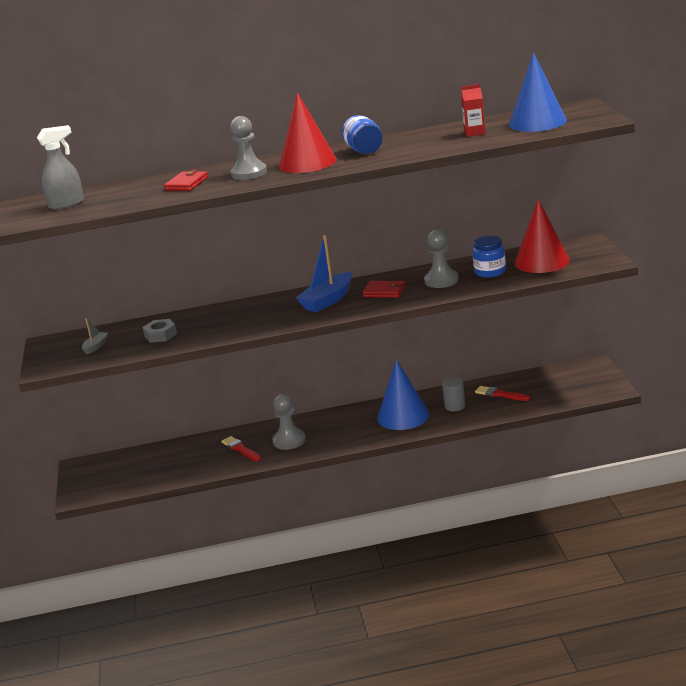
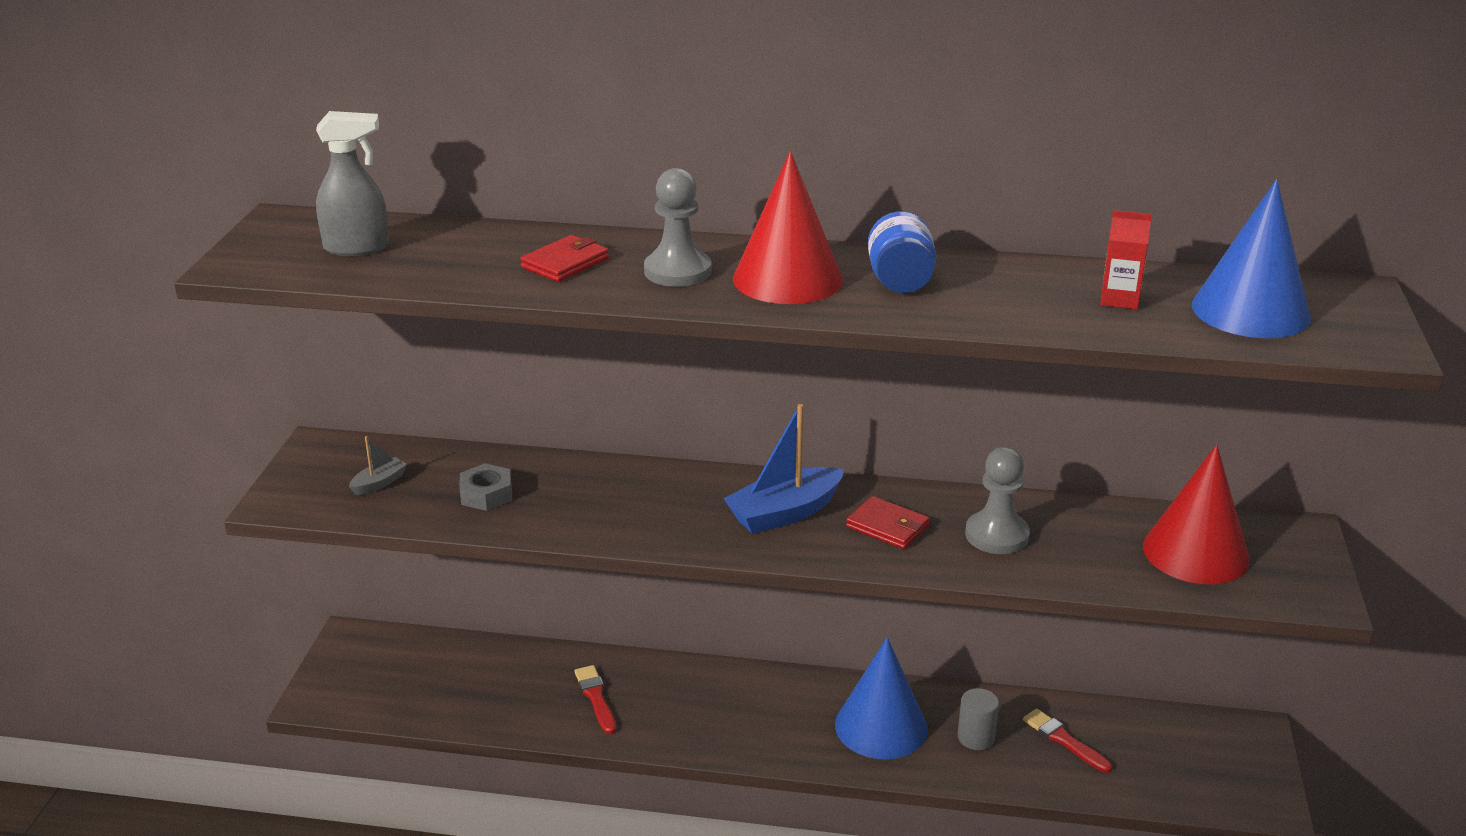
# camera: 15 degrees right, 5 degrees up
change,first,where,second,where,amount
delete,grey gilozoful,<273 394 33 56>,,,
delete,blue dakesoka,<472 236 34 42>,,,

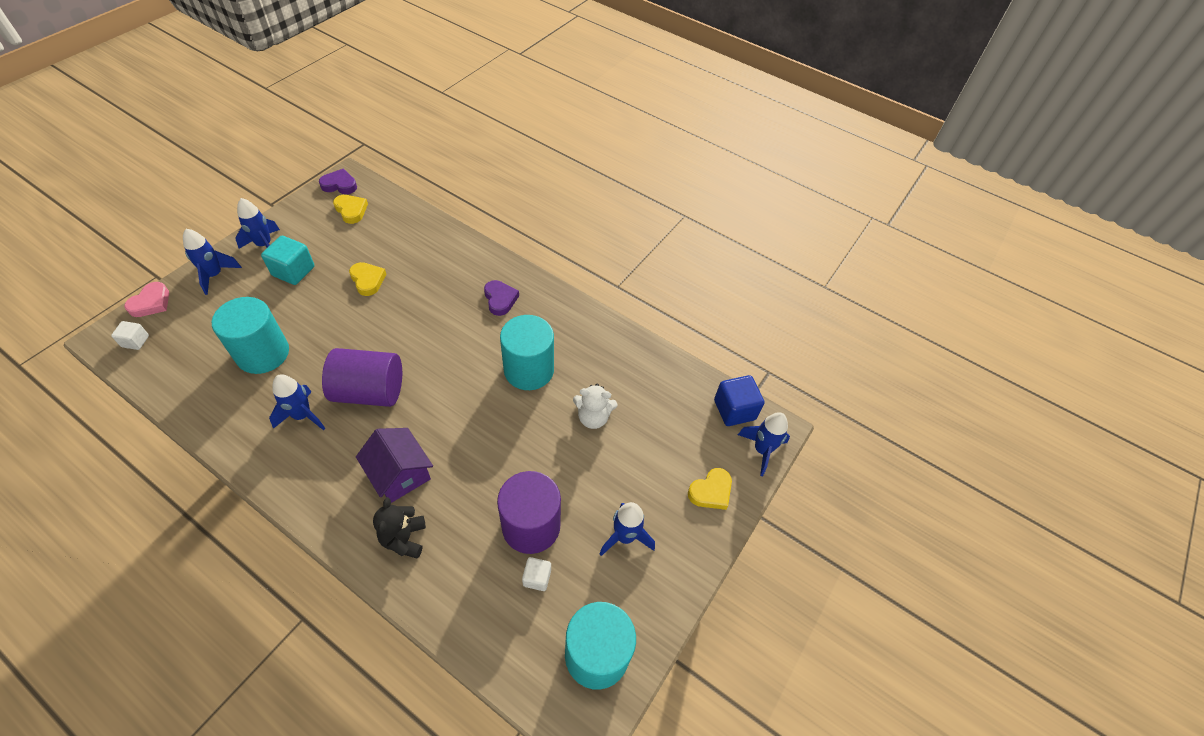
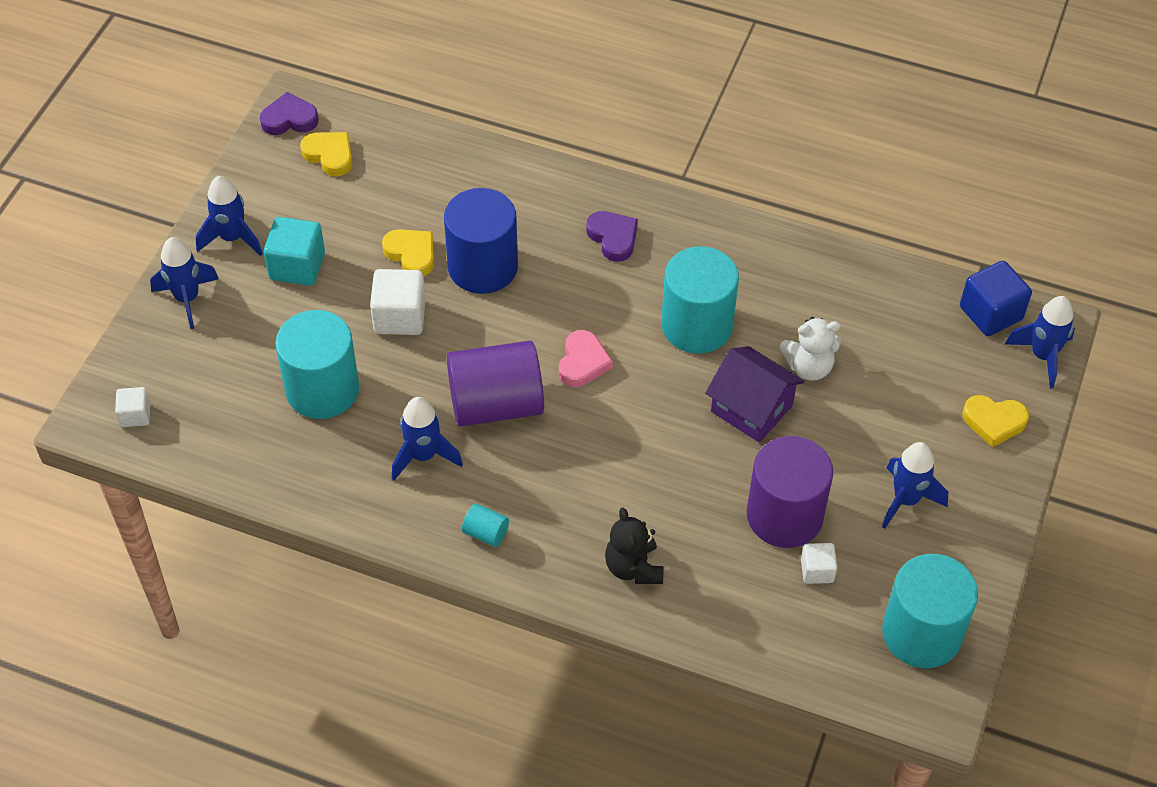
# camera: 10 degrees left, 0 degrees up
change,first,where,second,where,amount
move,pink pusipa,<124 282 45 35>,,<559 330 54 57>,
move,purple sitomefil,<356 428 77 75>,,<705 346 99 97>,
rotate,yellow pusipa,<688 468 44 42>,,<962 395 67 52>,60 degrees clockwise
insert,,,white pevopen,<370 269 56 66>,
insert,,,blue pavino,<444 188 74 106>,
insert,,,turquoise pavino,<462 503 47 44>,

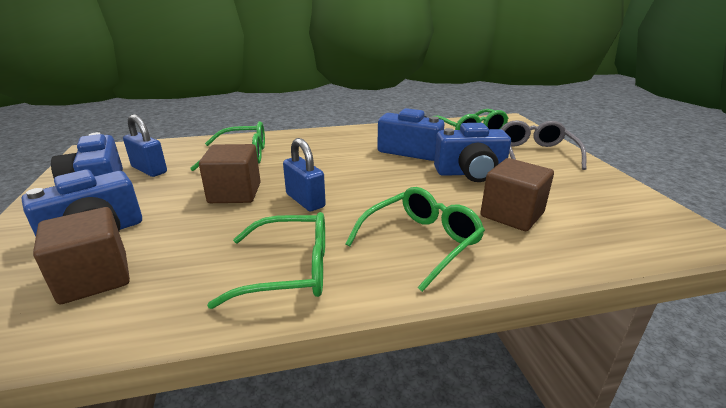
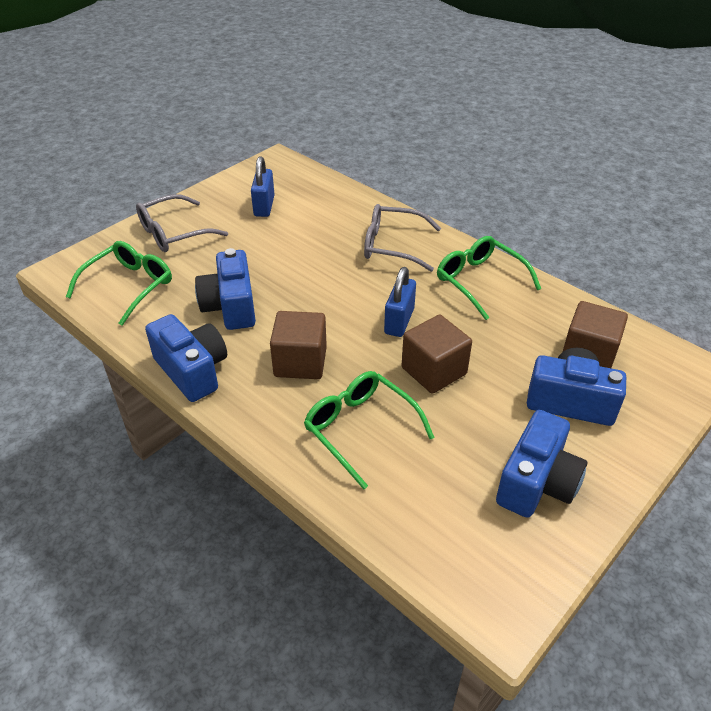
# camera: 125 degrees left, 15 degrees up
change,first,where,second,where,amount
move,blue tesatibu,<123 114 44 63>,,<251 156 24 61>,
recolor,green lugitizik,<345 187 140 105>,grey lugitizik,<364 204 77 68>,
move,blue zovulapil,<434 123 77 59>,,<145 314 82 88>,
move,brown pevopen,<480 158 74 73>,,<270 311 57 68>,

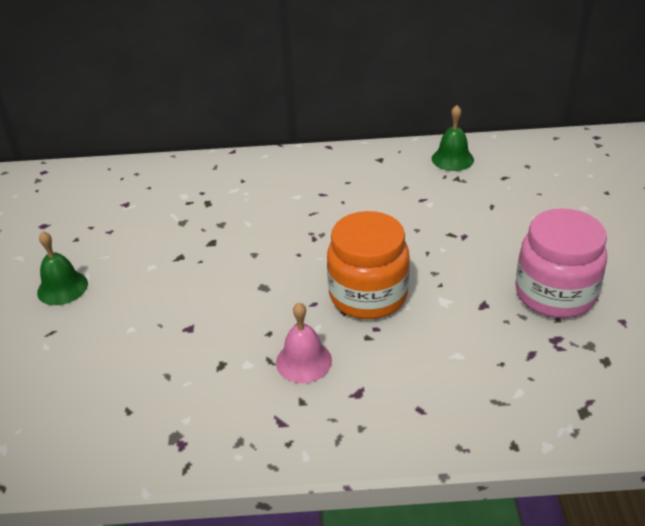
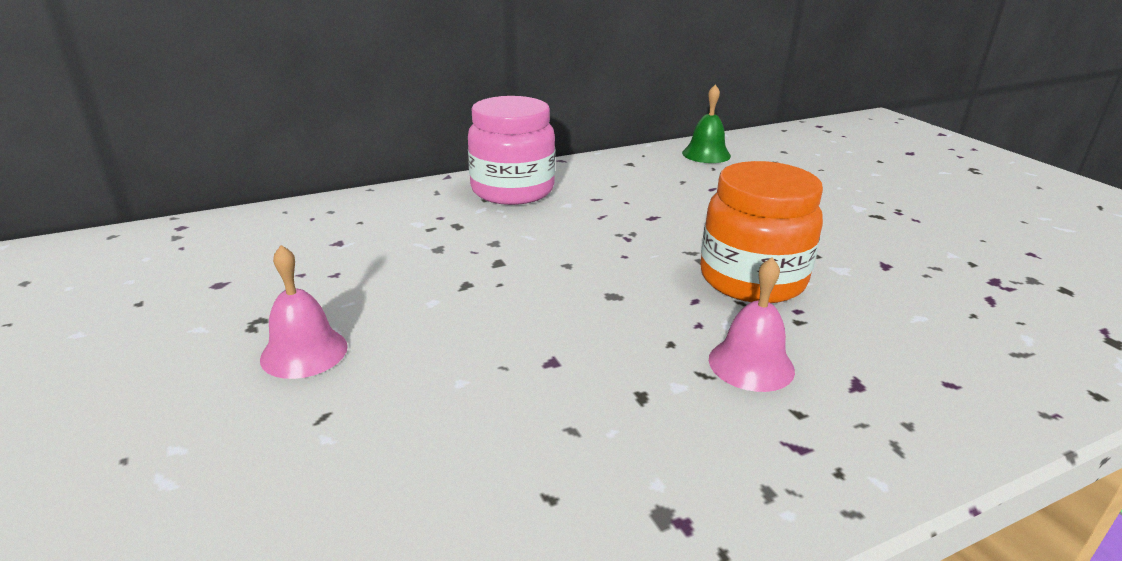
# camera: 25 degrees left, 10 degrees down
change,first,where,second,where,amount
recolor,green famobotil,<37 231 51 74>,pink famobotil,<260 245 88 134>,
move,pink dakesoka,<515 208 92 110>,,<468 96 87 109>,

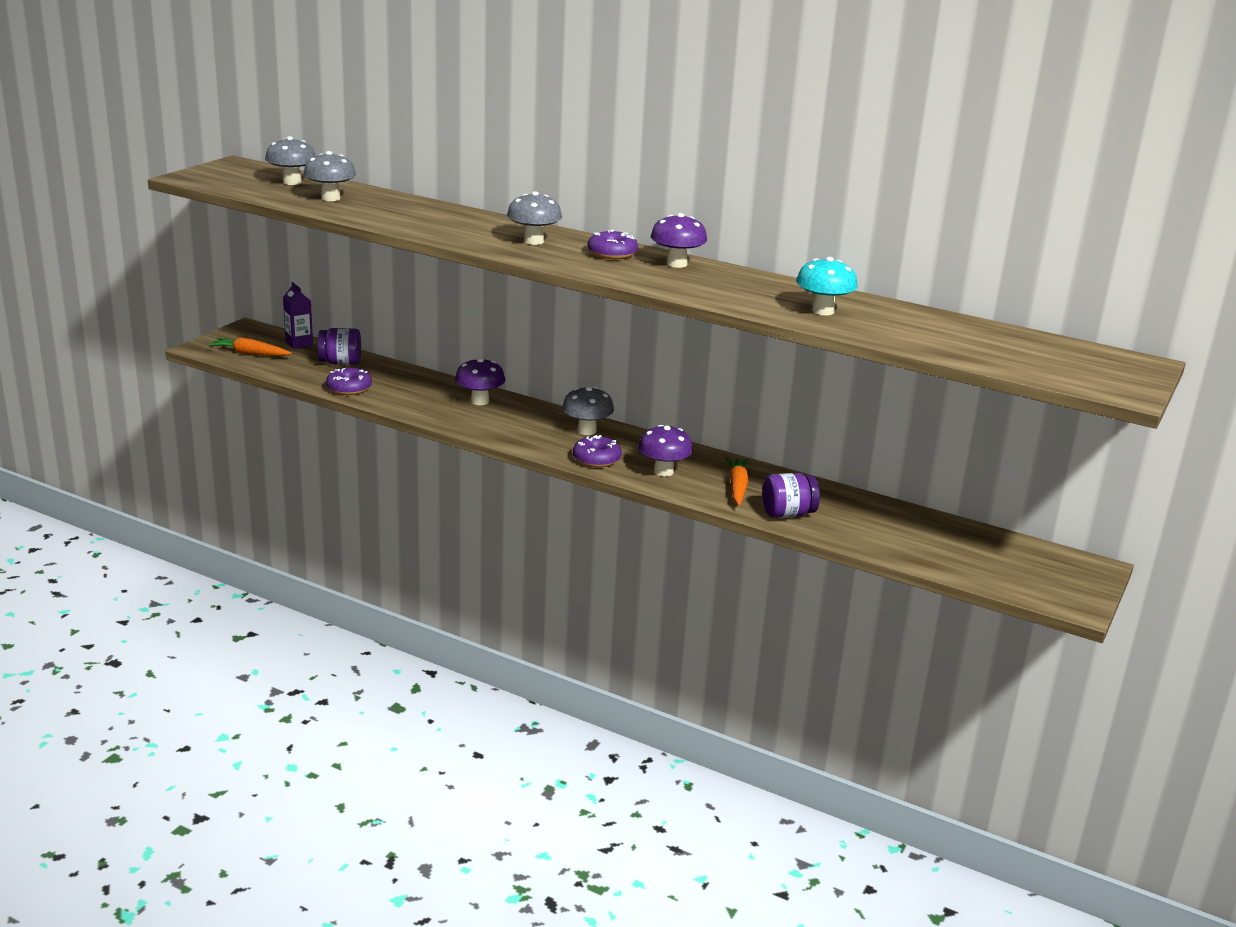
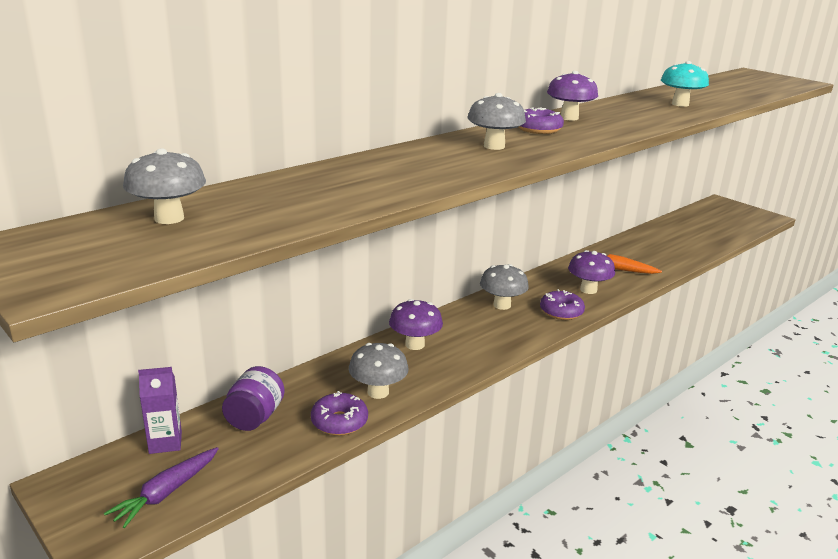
# camera: 70 degrees left, 0 degrees up
change,first,where,second,where,amount
recolor,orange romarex,<209 337 83 19>,purple romarex,<104 447 115 81>,
move,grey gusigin,<303 151 53 50>,,<349 343 60 56>,
delete,purple dakesoka,<762 473 58 45>,,,

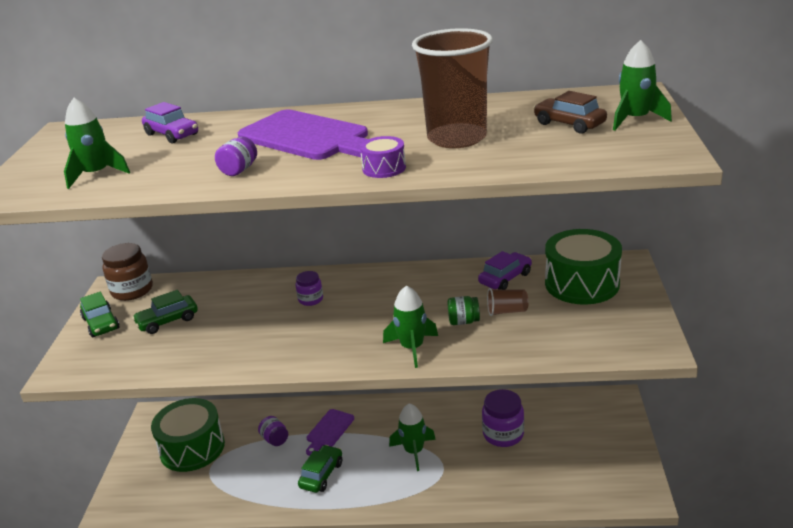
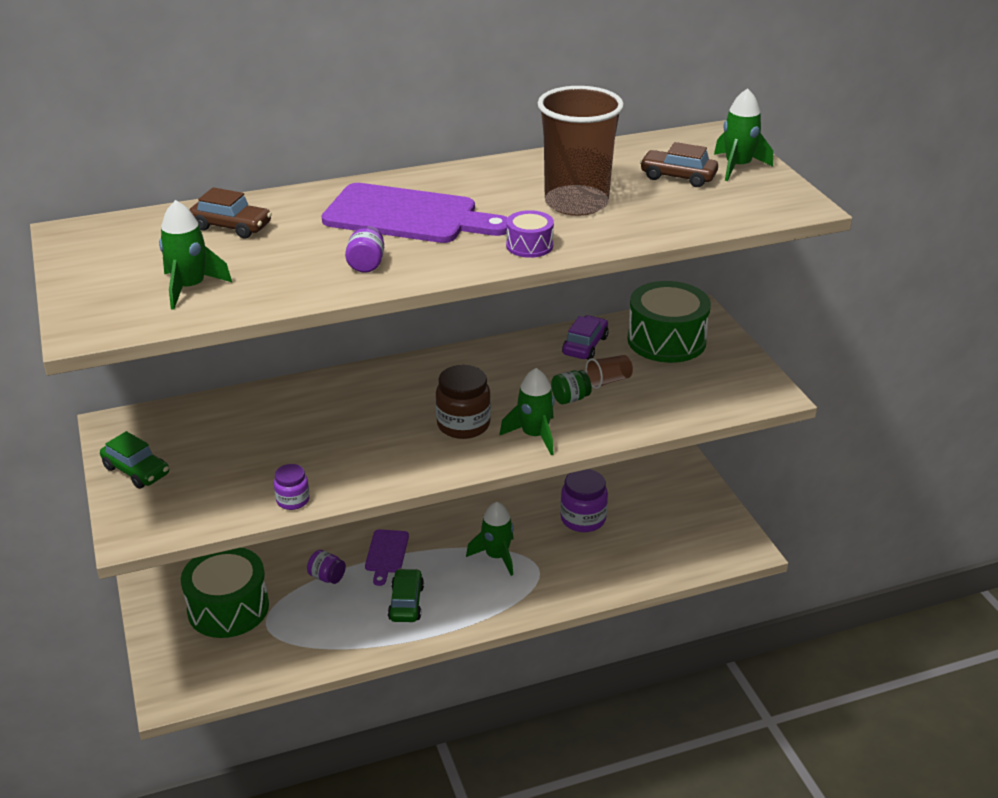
# camera: 25 degrees left, 5 degrees up
change,first,where,second,where,amount
move,brown dakesoka,<102 243 51 58>,,<436 365 55 74>,
delete,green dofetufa,<132 290 66 44>,,,
recolor,purple dofetufa,<142 102 56 41>,brown dofetufa,<189 187 83 51>,
move,purple dakesoka,<296 271 27 35>,,<274 464 36 46>,

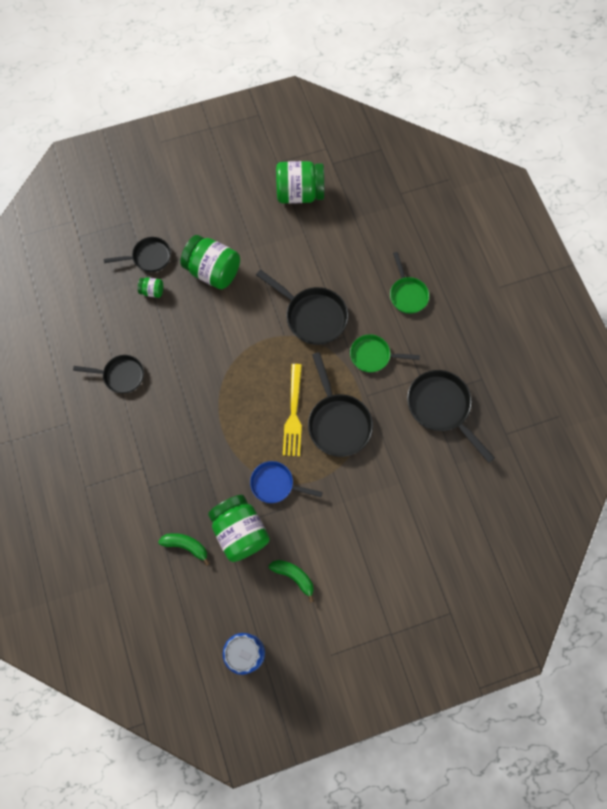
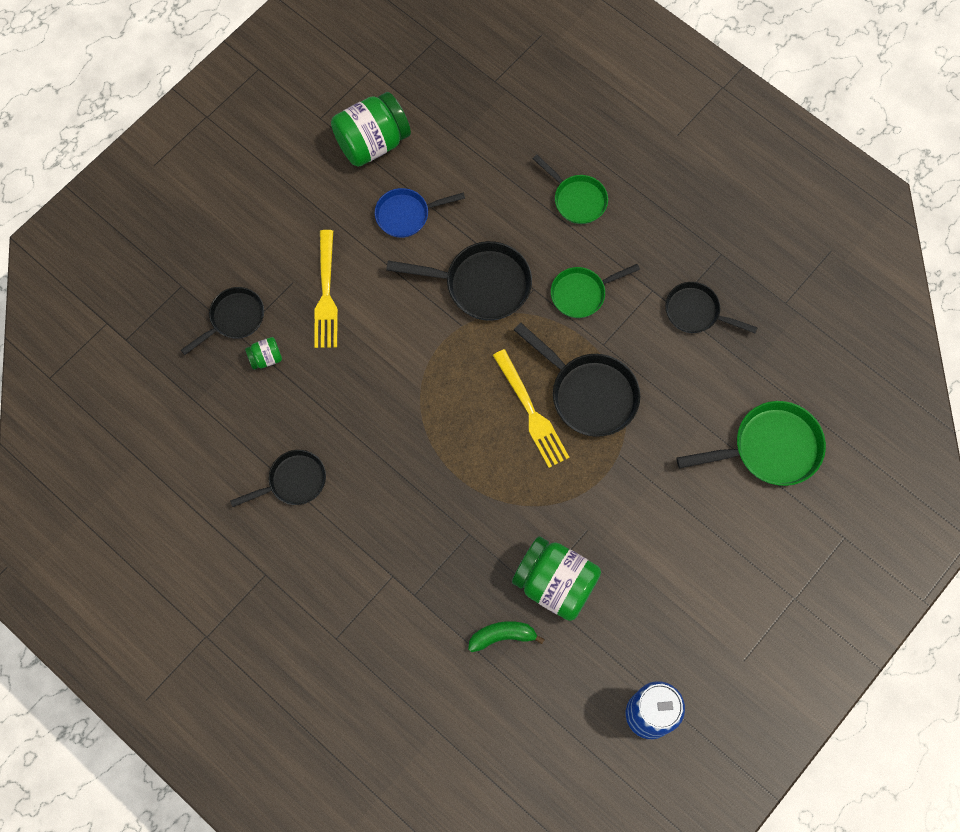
# camera: 30 degrees left, 0 degrees up
change,first,where,second,where,amount
replace,green dakesoka,<180 235 60 54>,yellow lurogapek,<314 230 24 118>,
move,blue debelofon,<250 461 73 42>,,<375 188 90 50>,
delete,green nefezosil,<269 560 45 43>,,,
resize,black debelofon,<407 370 88 93>,,<665 282 93 51>,x0.65
insert,,,green debelofon,<676 401 150 85>,

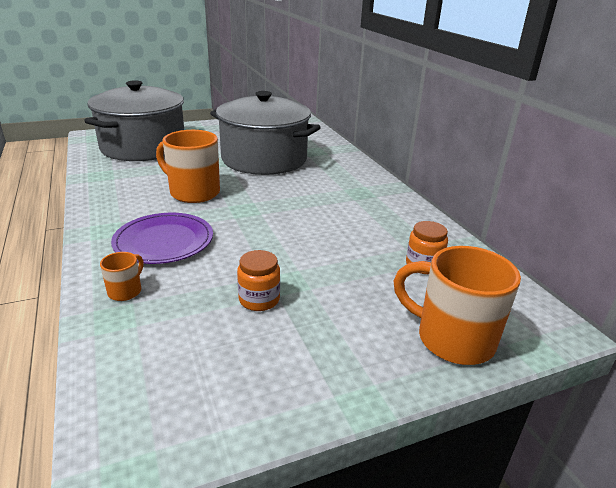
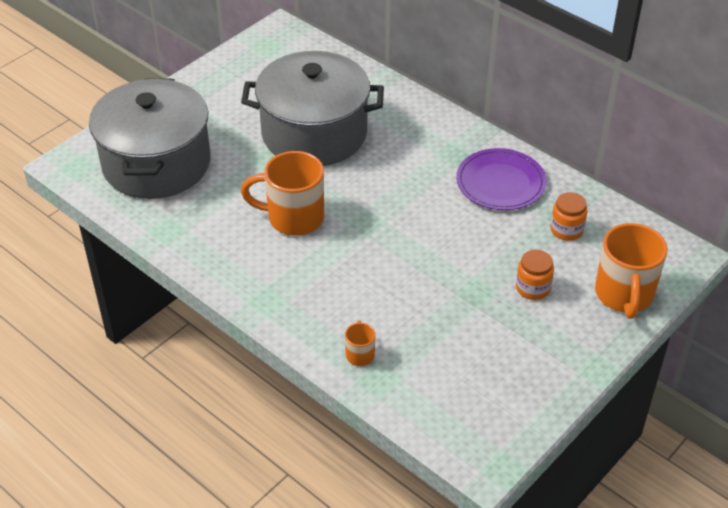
# camera: 25 degrees left, 15 degrees up
change,first,where,second,where,amount
move,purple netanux,<111 213 102 51>,,<456 148 90 62>,
move,orange dakesoka,<237 250 43 61>,,<516 250 38 50>,
rotate,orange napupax,<393 246 128 119>,,<595 223 72 96>,90 degrees counterclockwise

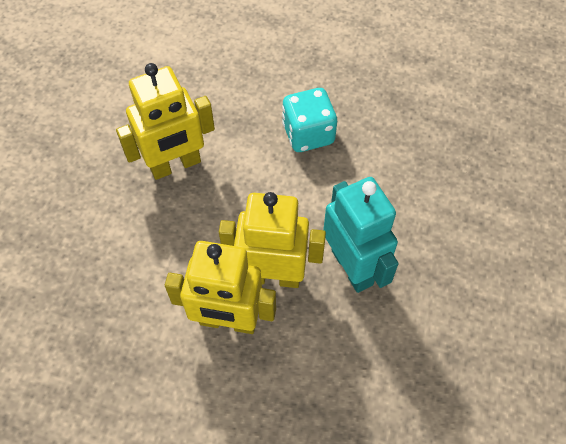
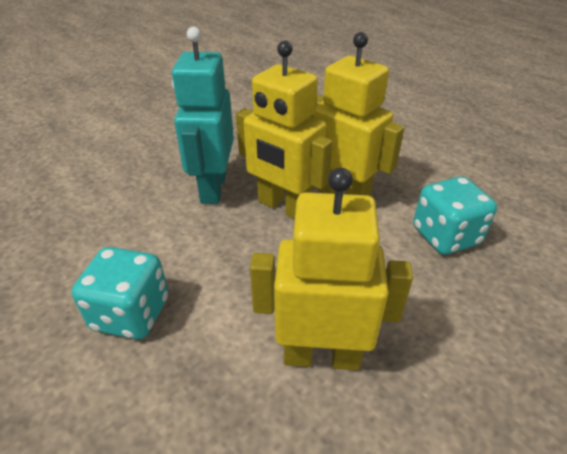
# camera: 150 degrees left, 20 degrees down
change,first,where,second,where,amount
insert,,,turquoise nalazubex,<413 176 84 79>,

